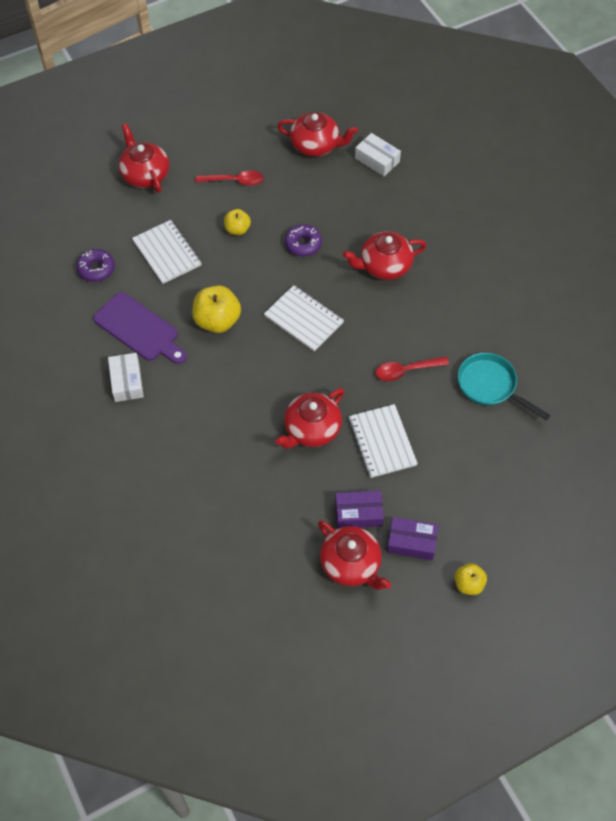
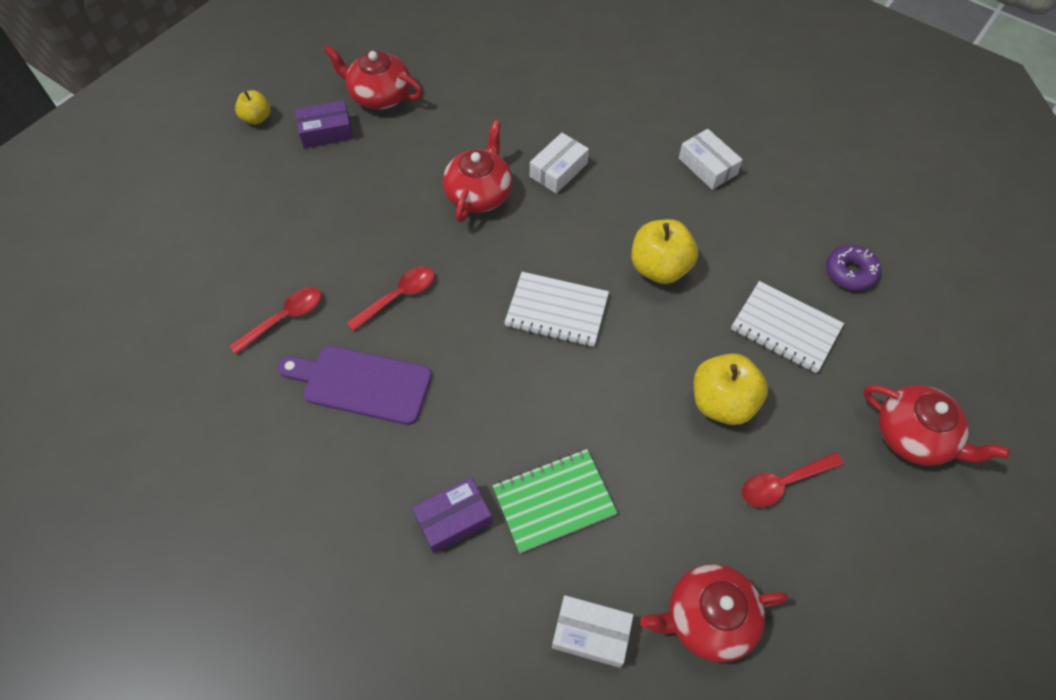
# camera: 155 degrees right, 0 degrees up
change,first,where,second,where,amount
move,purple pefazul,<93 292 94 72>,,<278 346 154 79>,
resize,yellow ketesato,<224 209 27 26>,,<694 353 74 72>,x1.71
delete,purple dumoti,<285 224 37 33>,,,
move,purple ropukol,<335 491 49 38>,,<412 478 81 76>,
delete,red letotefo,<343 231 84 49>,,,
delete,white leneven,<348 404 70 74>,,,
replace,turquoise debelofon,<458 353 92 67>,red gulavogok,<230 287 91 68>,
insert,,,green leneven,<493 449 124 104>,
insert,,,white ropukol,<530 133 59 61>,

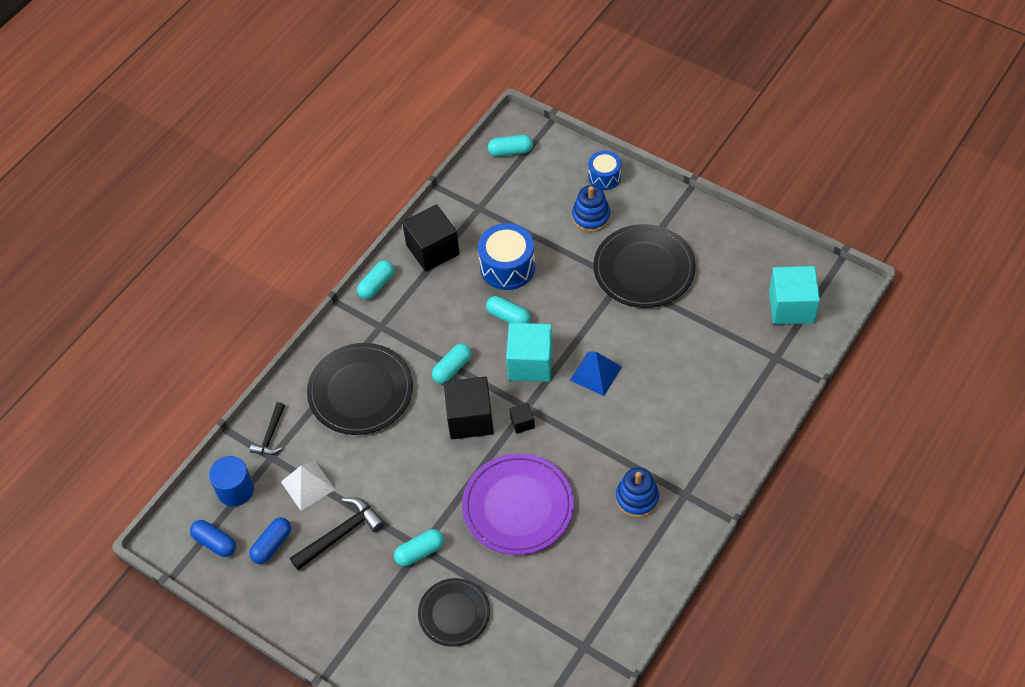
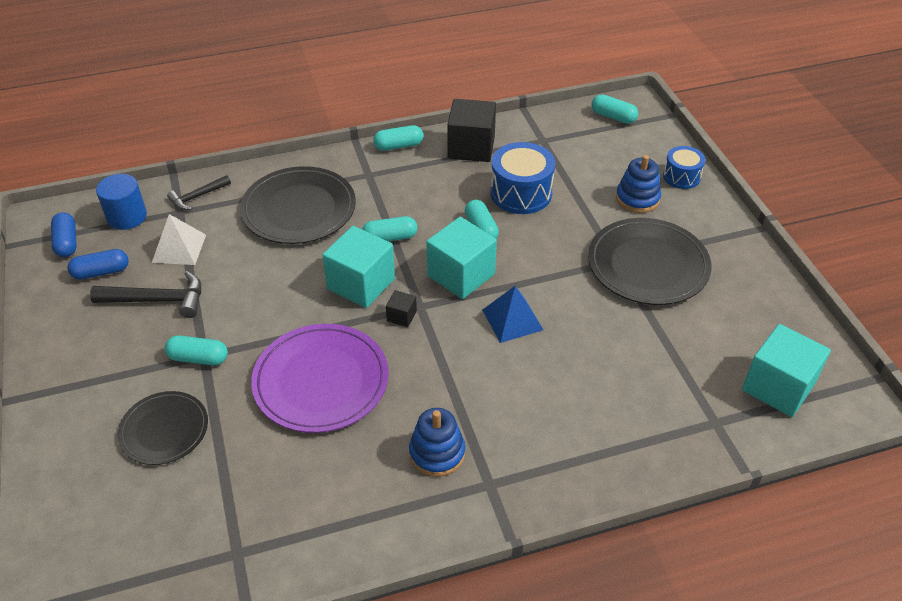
# camera: 35 degrees right, 10 degrees down
change,first,where,second,where,amount
recolor,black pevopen,<444 377 50 62>,turquoise pevopen,<322 226 73 82>,

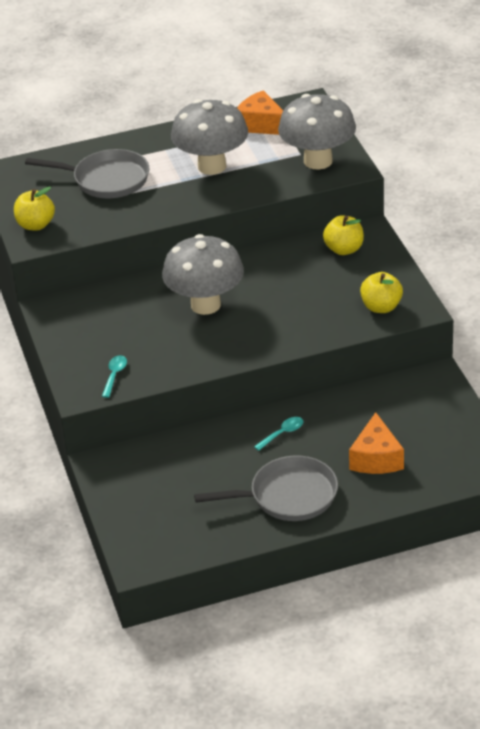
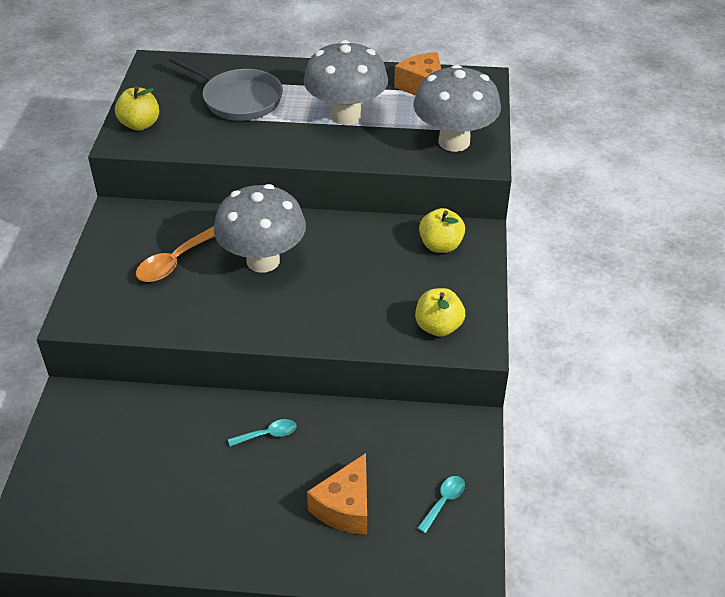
# camera: 20 degrees right, 5 degrees up
change,first,where,second,where,amount
move,turquoise gulavogok,<102 355 25 43>,,<417 476 48 57>,
delete,grey debelofon,<194 456 144 65>,,,
insert,,,orange gulavogok,<136 226 79 56>,

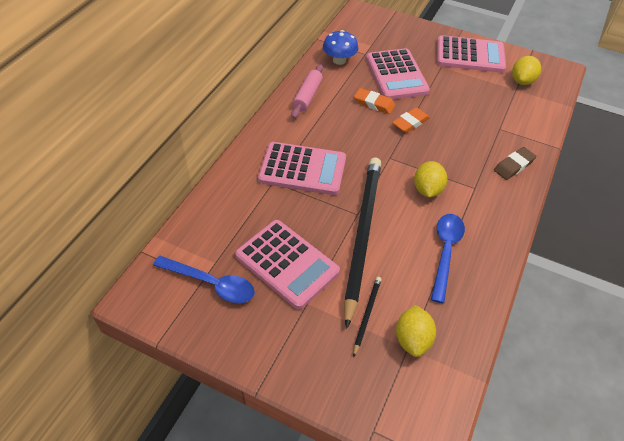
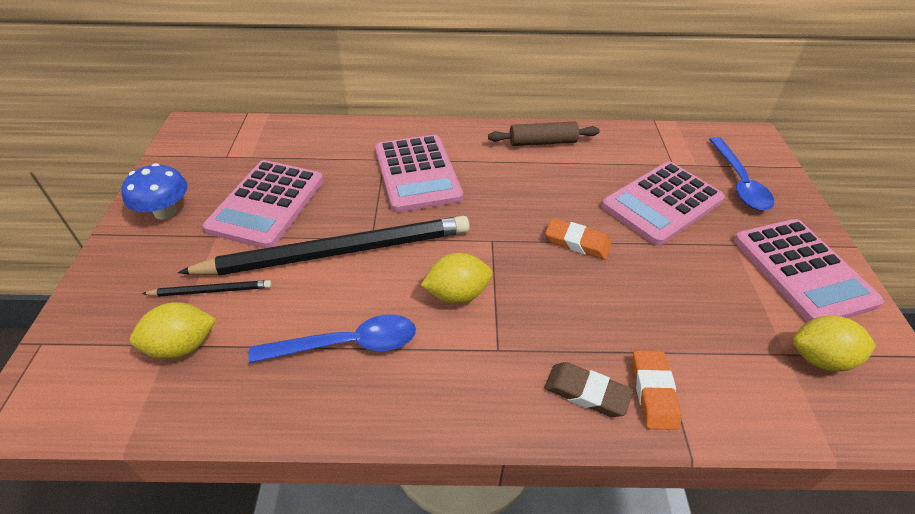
# camera: 65 degrees right, 5 degrees down
change,first,where,second,where,amount
move,blue gulavogok,<153 256 102 47>,,<709 137 65 74>,
recolor,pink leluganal,<291 64 32 54>,brown leluganal,<488 121 112 25>,
move,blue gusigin,<323 30 35 35>,,<121 163 67 56>,
move,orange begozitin,<354 88 41 26>,,<632 350 49 80>,

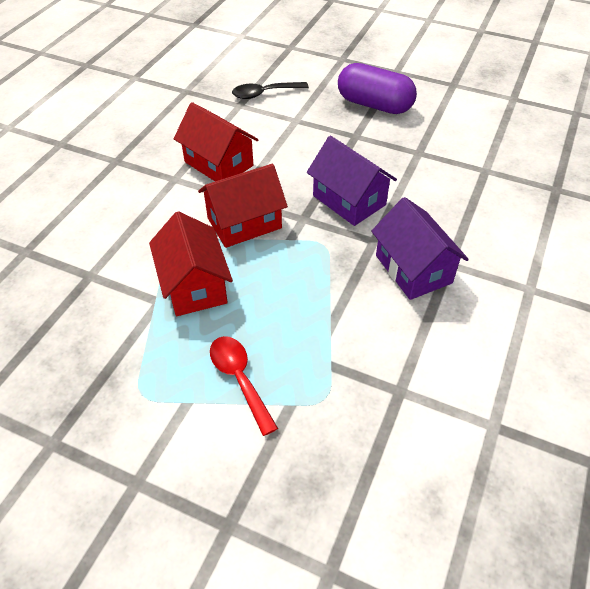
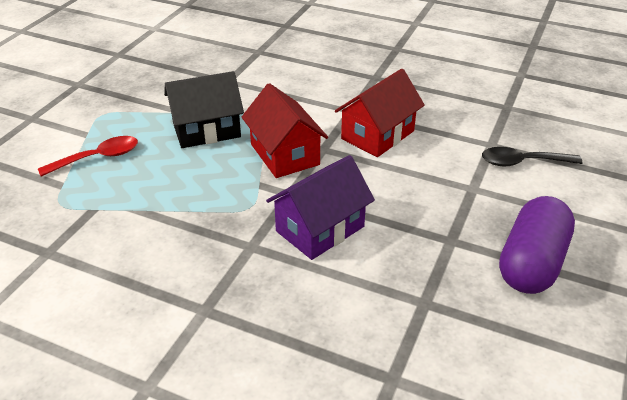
# camera: 90 degrees right, 10 degrees down
change,first,where,second,where,amount
recolor,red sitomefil,<149 211 84 105>,black sitomefil,<164 71 80 77>,
rotate,black gulavogok,<232 82 77 17>,,<482 147 101 19>,75 degrees counterclockwise
delete,purple sitomefil,<371 197 98 103>,,,

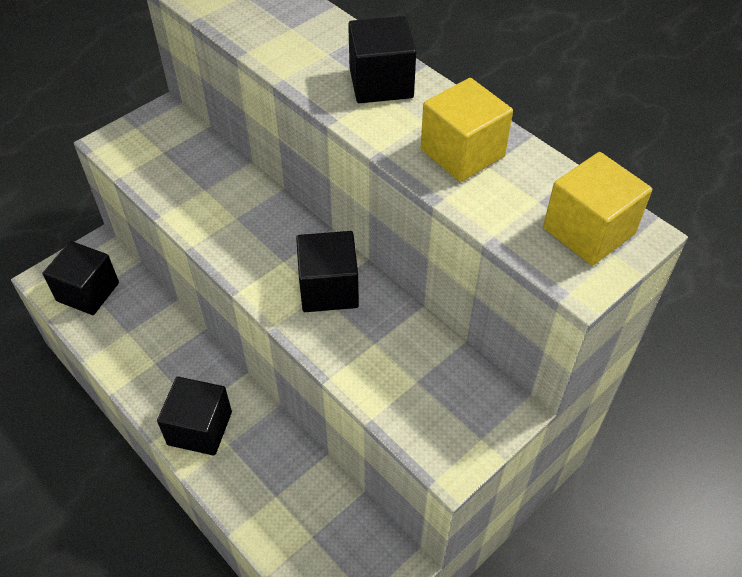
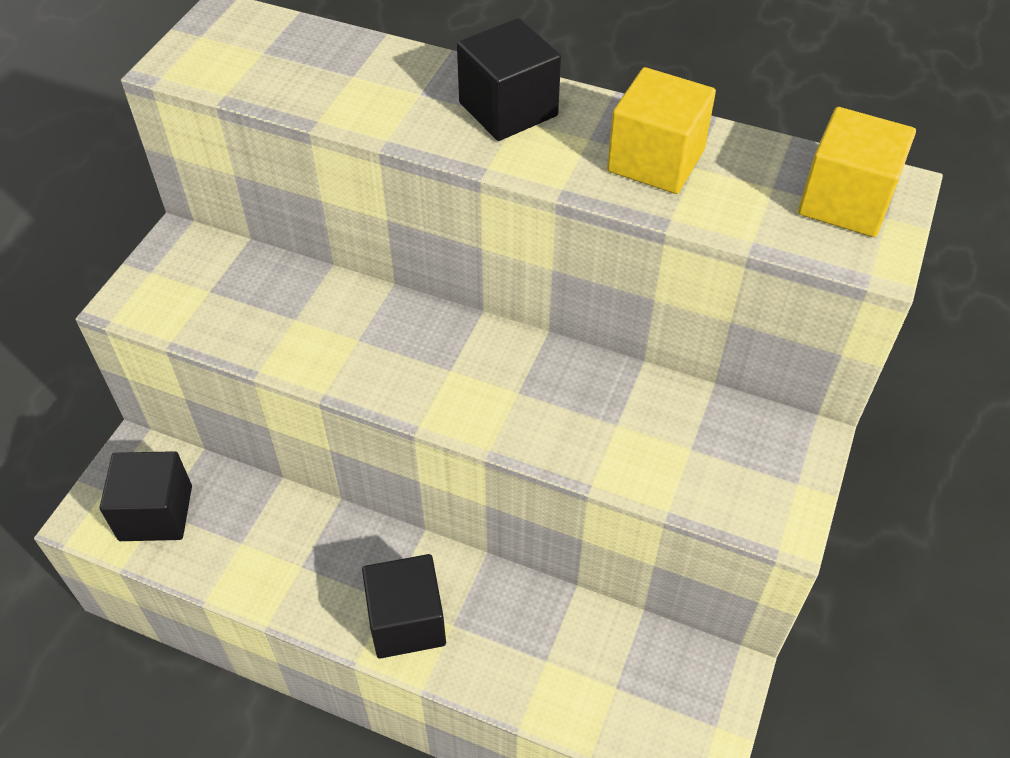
# camera: 25 degrees left, 0 degrees up
change,first,where,second,where,amount
delete,black pevopen,<296 231 63 81>,,,

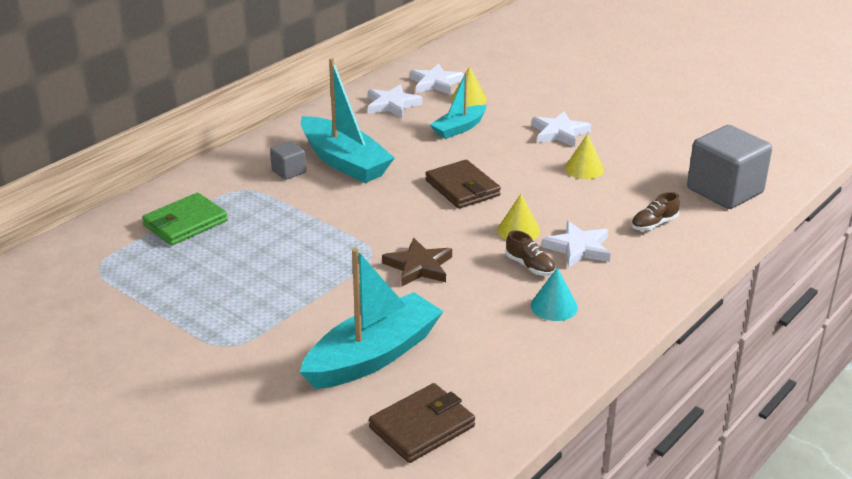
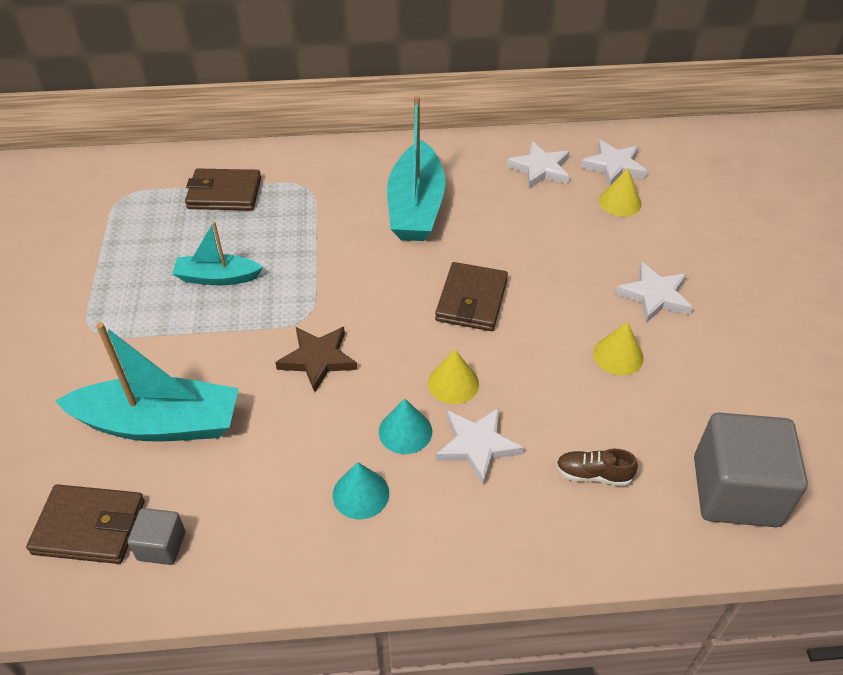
# camera: 45 degrees right, 15 degrees up
change,first,where,second,where,amount
recolor,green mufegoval,<142 193 86 53>,brown mufegoval,<185 169 76 41>,
move,grey pevopen,<270 141 36 39>,,<128 508 58 57>,
move,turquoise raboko,<430 72 56 67>,,<172 222 91 64>,
replace,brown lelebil,<505 230 50 46>,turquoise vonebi,<379 398 53 56>,

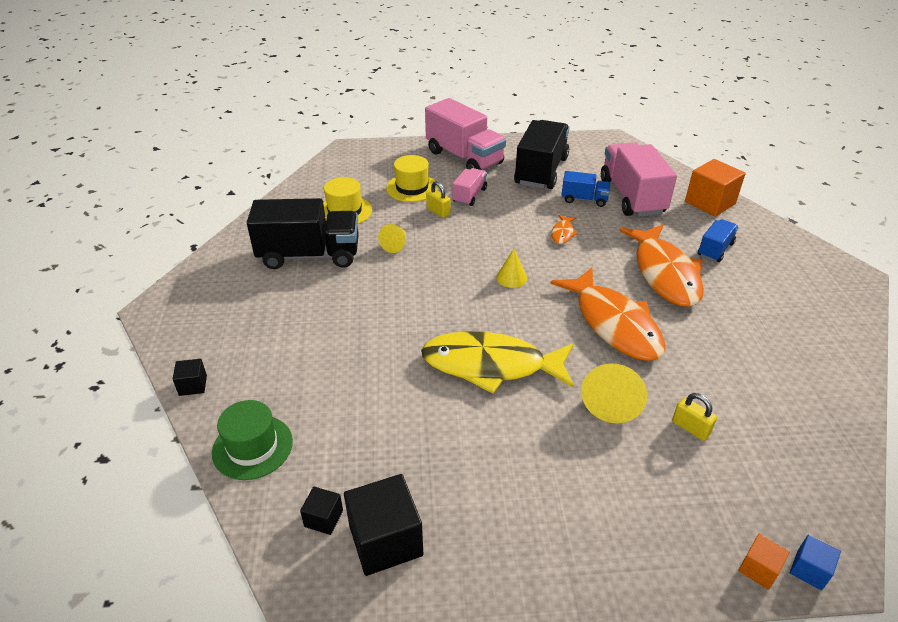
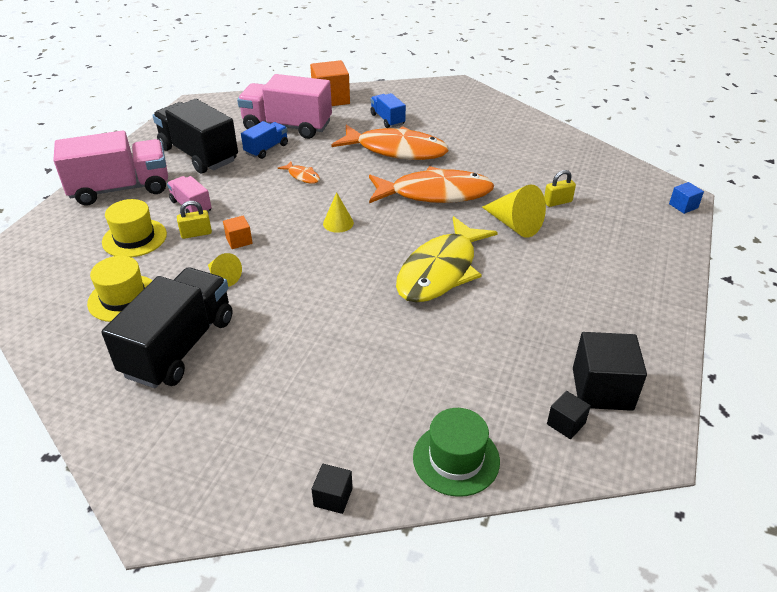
# camera: 65 degrees left, 0 degrees up
change,first,where,second,where,amount
move,orange pevopen,<738 534 52 56>,,<223 216 30 33>,

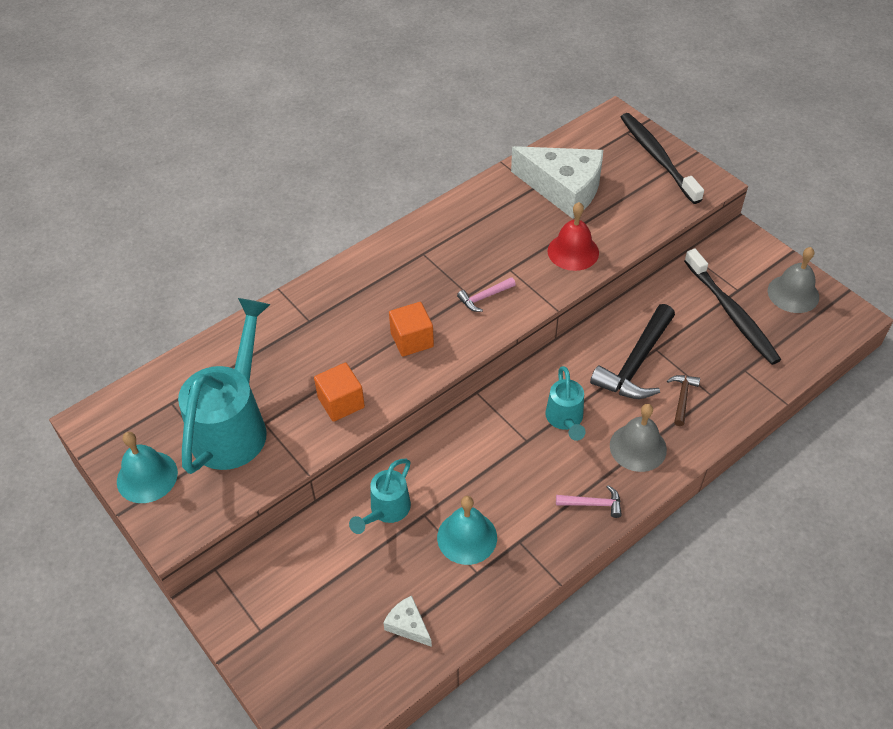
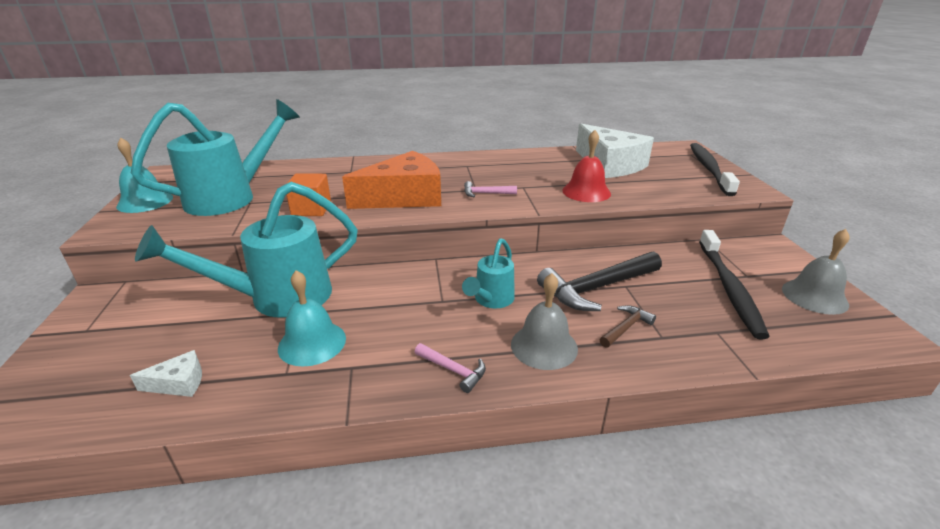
# camera: 30 degrees right, 20 degrees down
change,first,where,second,where,amount
resize,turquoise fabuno,<349 459 62 75>,,<135 182 223 136>,x1.91
rotate,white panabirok,<383 595 49 52>,,<130 350 72 47>,90 degrees clockwise
replace,orange pevopen,<389 302 45 55>,orange panabirok,<342 151 99 58>,

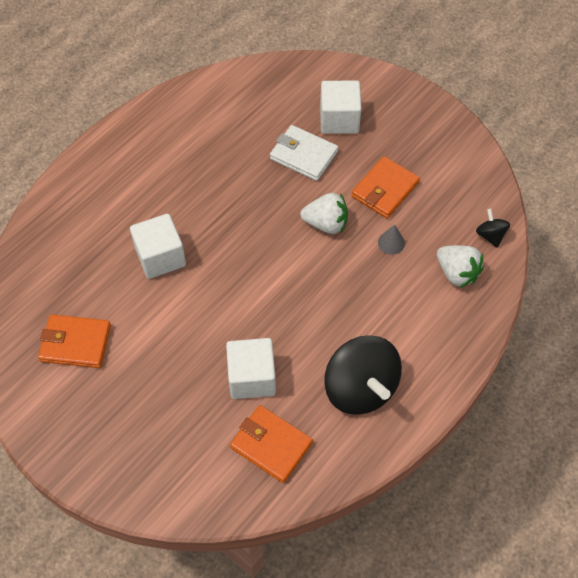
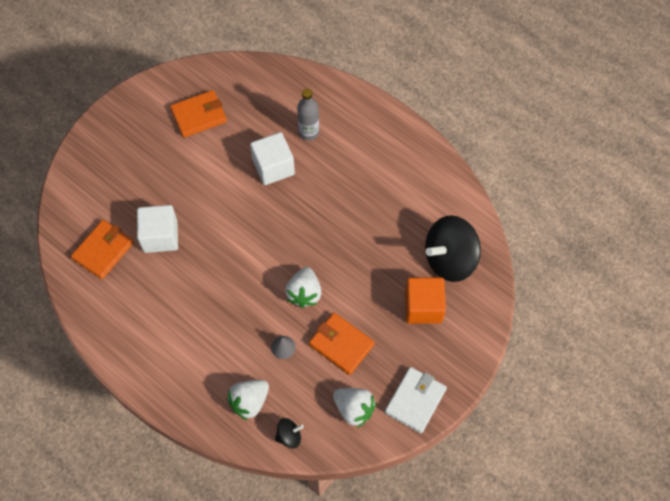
# camera: 90 degrees right, 5 degrees up
change,first,where,second,where,amount
rotate,orange mufegoval,<38 315 73 53>,,<170 90 57 47>,60 degrees clockwise
move,white mufegoval,<270 125 68 56>,,<385 367 62 66>,
recolor,white pevopen,<320 81 41 53>,orange pevopen,<405 277 41 47>,
move,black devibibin,<324 335 78 80>,,<425 215 56 67>,
insert,,,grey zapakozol,<297 88 22 53>,
insert,,,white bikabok,<333 388 43 40>,

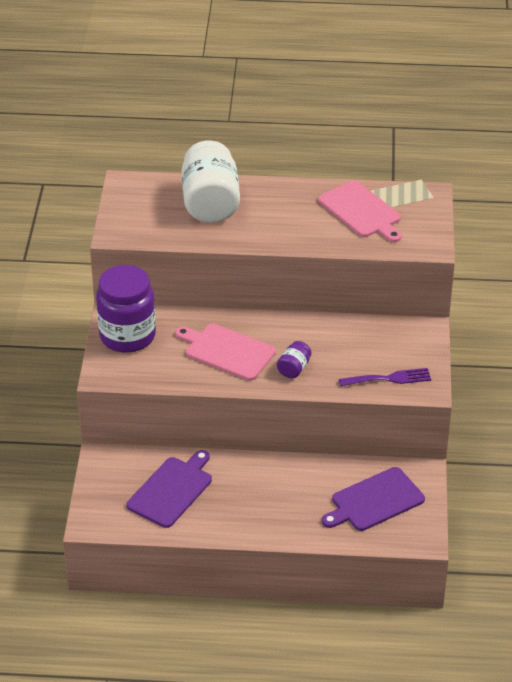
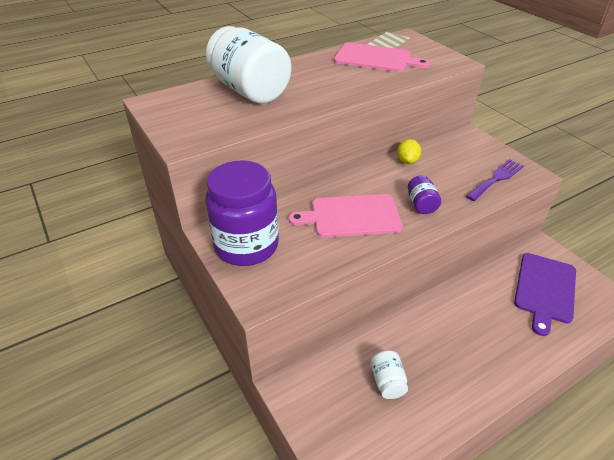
# camera: 35 degrees left, 0 degrees up
change,first,where,second,where,amount
replace,purple pefazul,<126 450 86 78>,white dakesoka,<371 350 37 49>,
insert,,,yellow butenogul,<397 139 24 25>,

